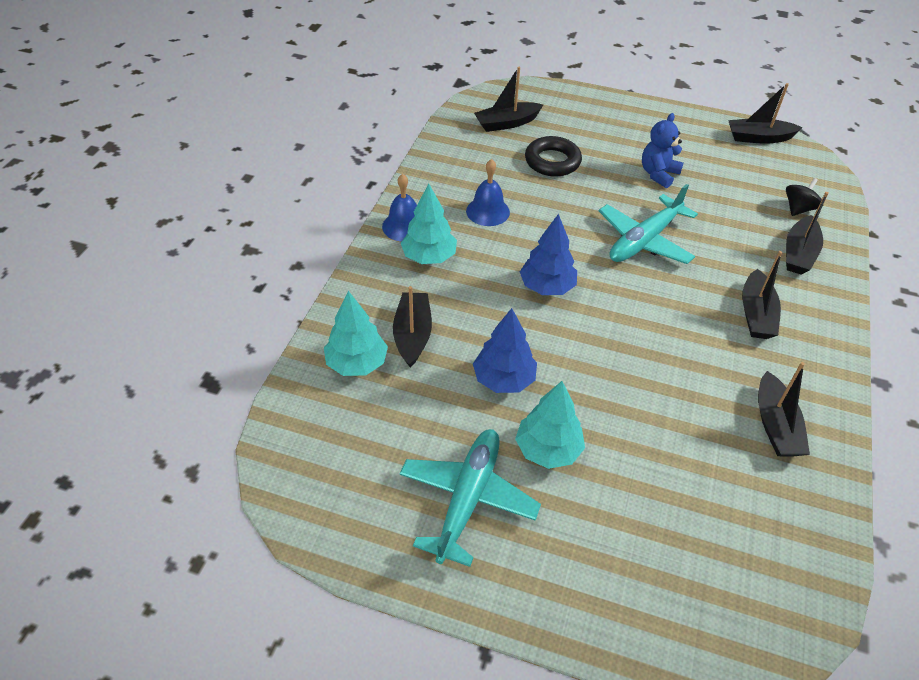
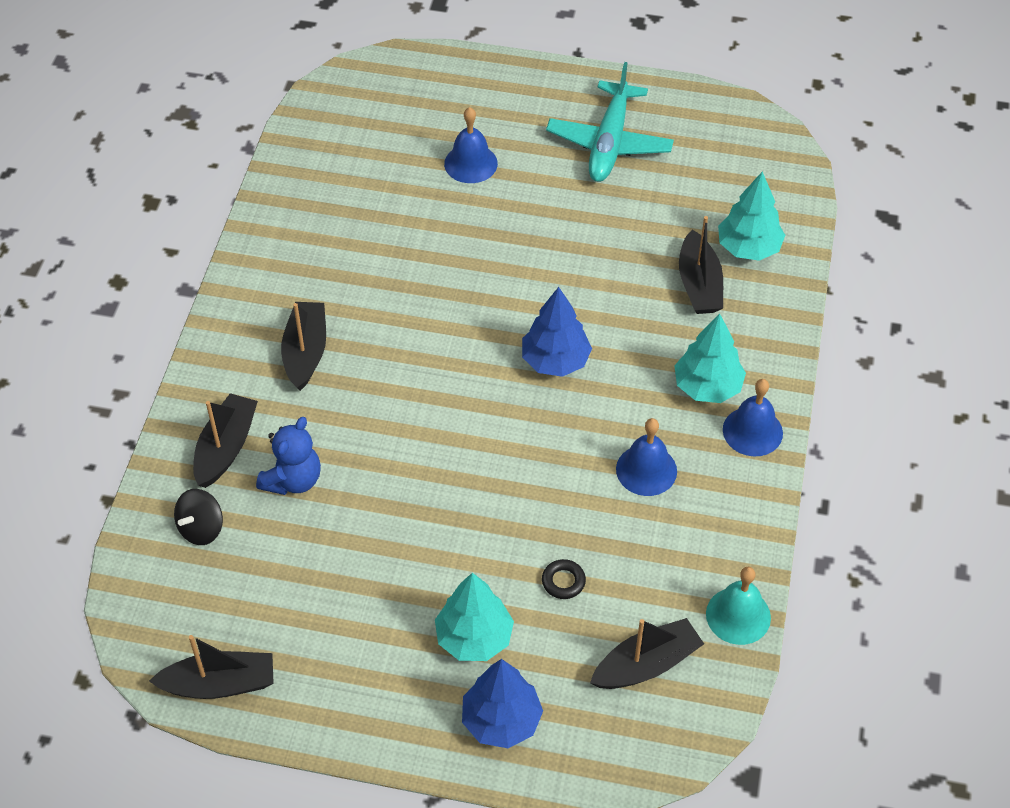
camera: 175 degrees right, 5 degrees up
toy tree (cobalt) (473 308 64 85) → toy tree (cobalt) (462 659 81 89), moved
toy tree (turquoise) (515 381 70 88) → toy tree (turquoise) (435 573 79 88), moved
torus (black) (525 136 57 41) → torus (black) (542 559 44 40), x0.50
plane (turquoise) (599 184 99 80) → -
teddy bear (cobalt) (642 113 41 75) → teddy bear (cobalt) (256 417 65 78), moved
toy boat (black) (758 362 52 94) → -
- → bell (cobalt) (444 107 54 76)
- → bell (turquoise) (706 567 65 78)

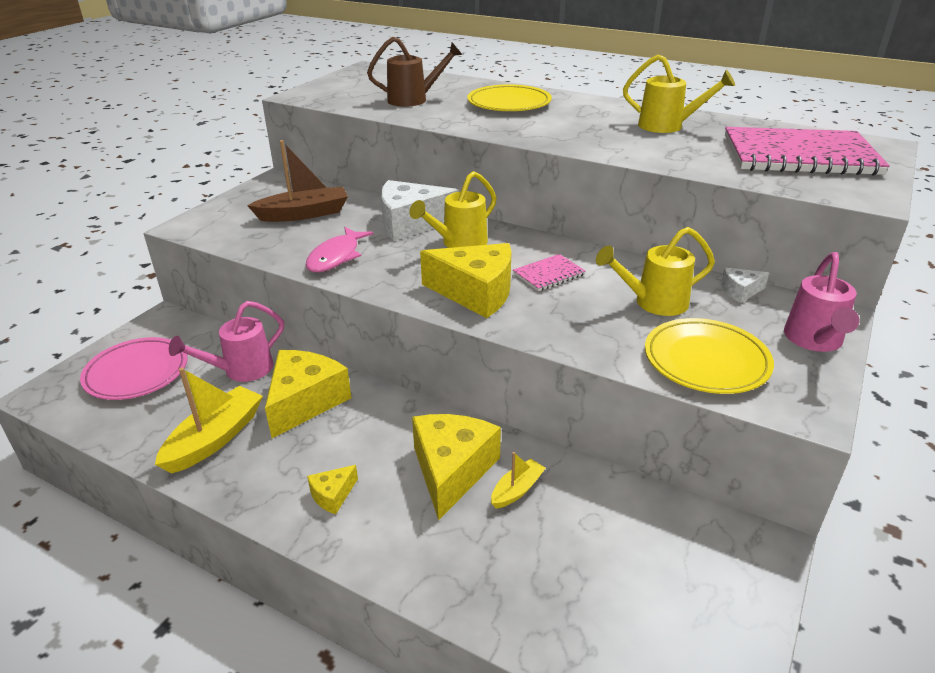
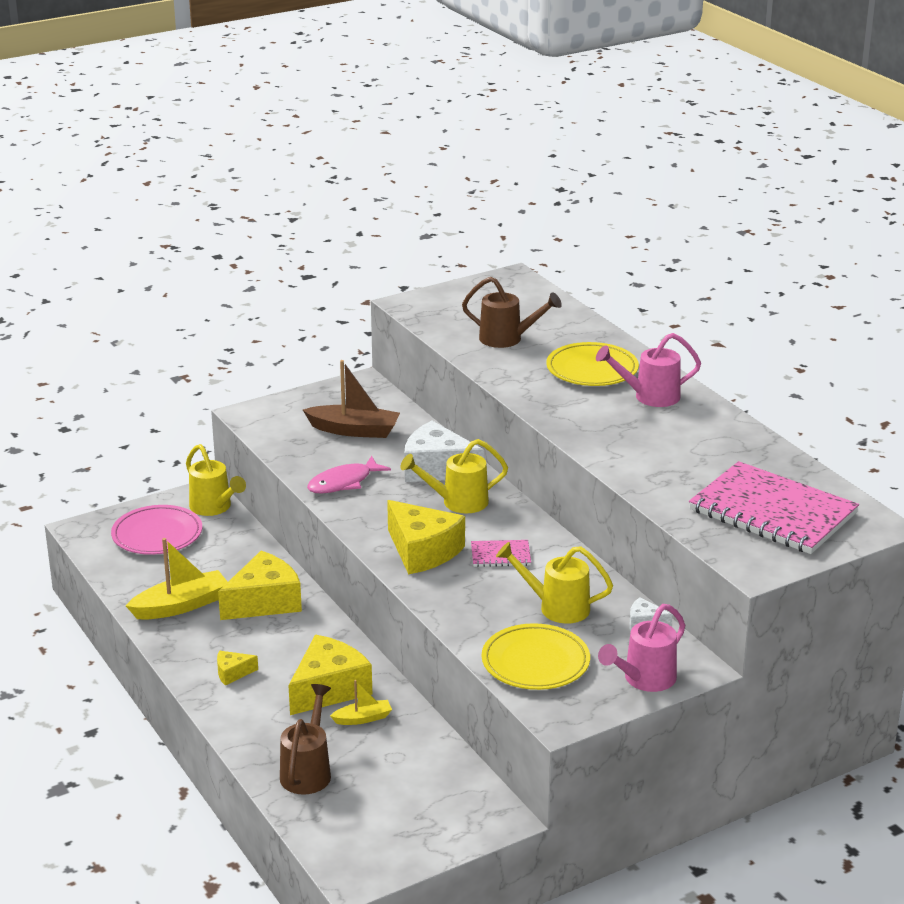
camera: 30 degrees right, 5 degrees down
watering pot (rose-pink) (169 301 115 81) → watering pot (rose-pink) (596 333 105 74), moved
watering pot (yellow) (623 54 112 79) → watering pot (yellow) (186 444 60 72), moved
- → watering pot (russet) (280 684 51 111)

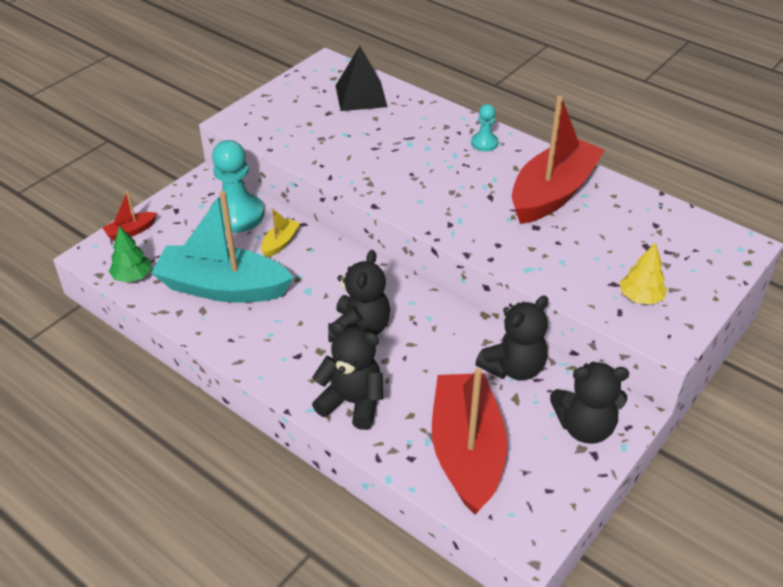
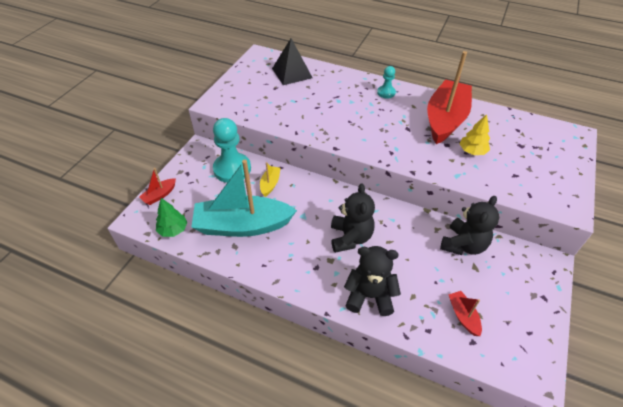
camera: 15 degrees left, 5 degrees up
toy boat (red) (432 368 75 146) → toy boat (red) (448 291 34 45), x0.42
teddy bear (black) (550 362 79 82) → -
toy tree (yellow) (620 243 47 62) → toy tree (yellow) (460 114 30 41), moved

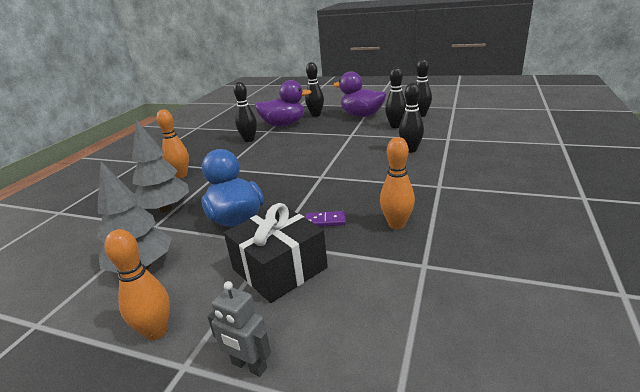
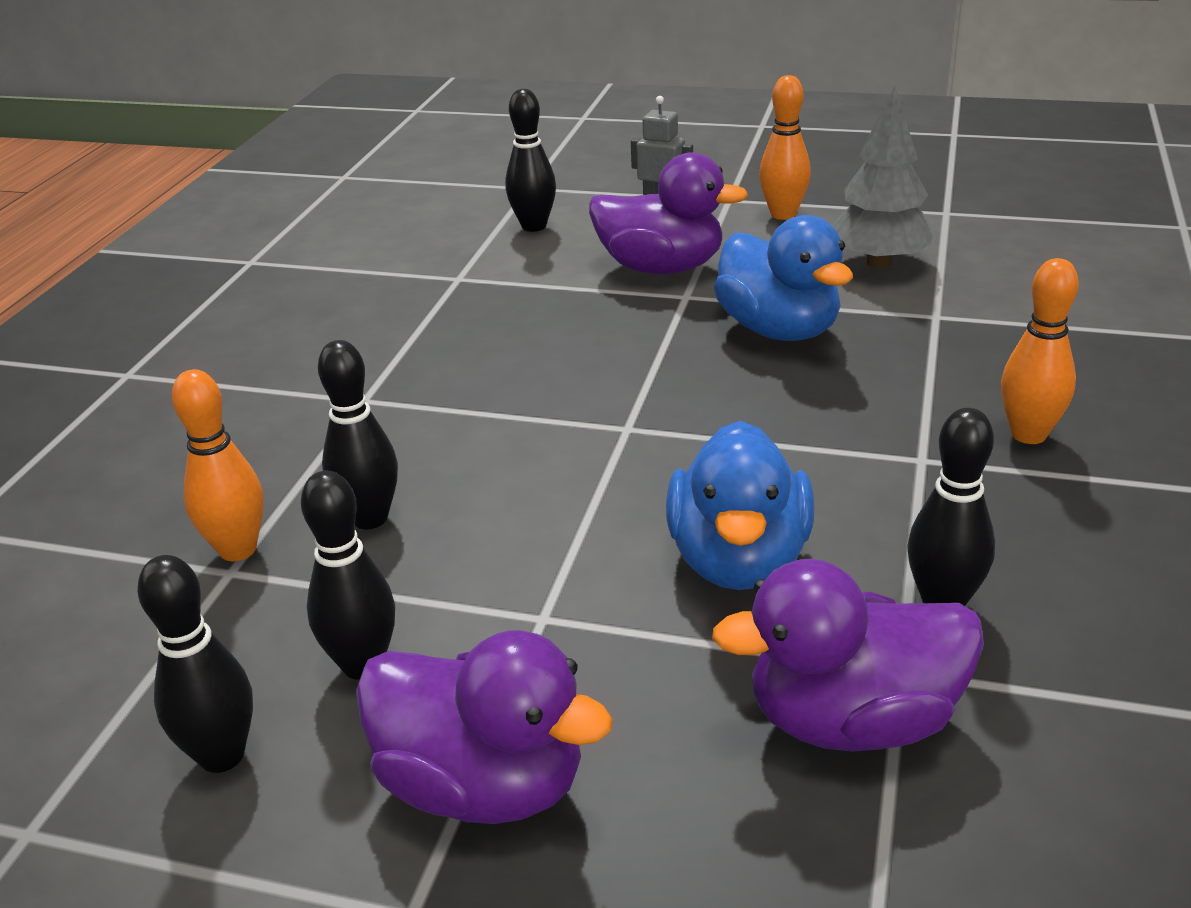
camera: 175 degrees right, 5 degrees up
toy tree (ash-grey) (132 119 57 94) → -
wrapped gift (black) (224 203 104 100) → rubber duck (purple) (589 152 159 122)
tenpin (black) (305 62 19 55) → tenpin (black) (505 89 51 143), moved
domino (purple) (305 211 41 16) → -
tenpin (orange-coloured) (380 137 35 92) → tenpin (orange-coloured) (172 369 92 192), moved
- → rubber duck (cobalt) (666 421 148 169)

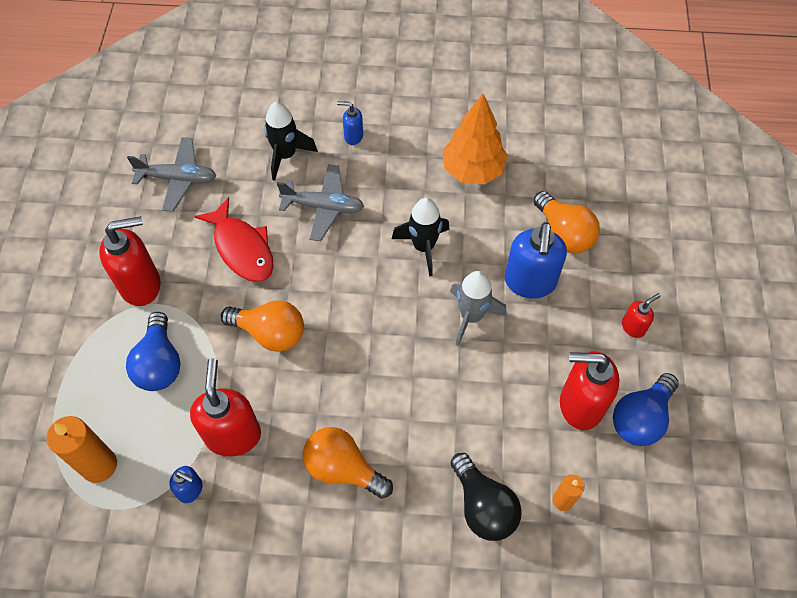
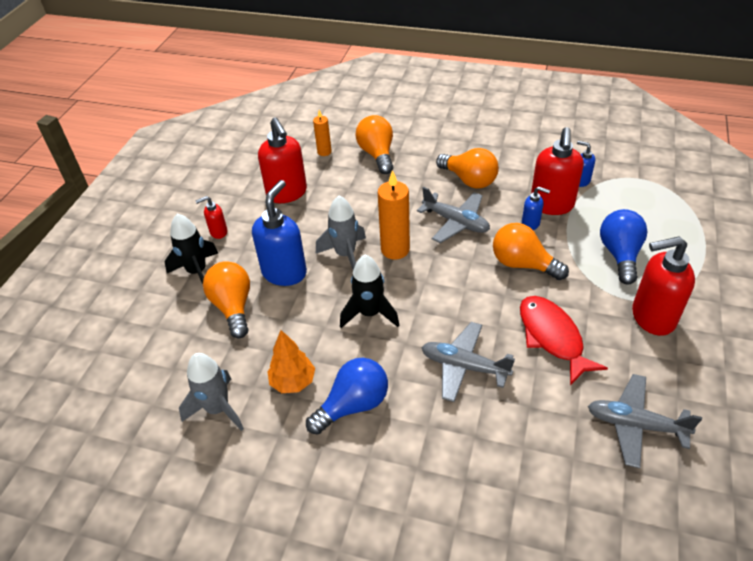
camera: 165 degrees left, 15 degrees down
candle (orange-coloured) (46 416 71 67) → candle (orange-coloured) (378 170 32 90), moved
toy rocket (black) (264 102 54 79) → toy rocket (black) (165 214 53 70), moved
soap pump (cobalt) (337 101 26 44) → soap pump (cobalt) (522 187 28 43), moved
toy tree (orange-coloured) (442 93 66 91) → toy tree (orange-coloured) (267 330 48 63), x0.66
bulb (black) (450 453 72 88) → bulb (orange-coloured) (355 115 38 59)
soap pump (red) (560 351 59 79) → soap pump (red) (258 118 49 85), 45 degrees clockwise
bulb (cobalt) (613 373 66 73) → bulb (cobalt) (306 358 82 77), moved
- → toy rocket (ash-grey) (179 353 65 78)
- → plane (ash-grey) (417 187 73 56)

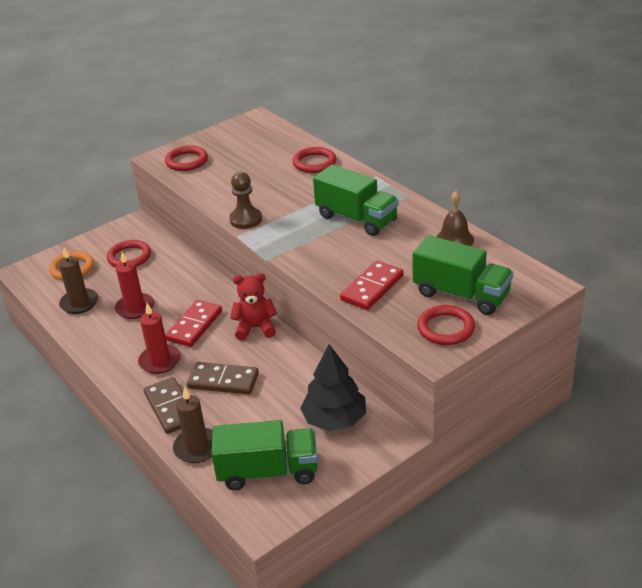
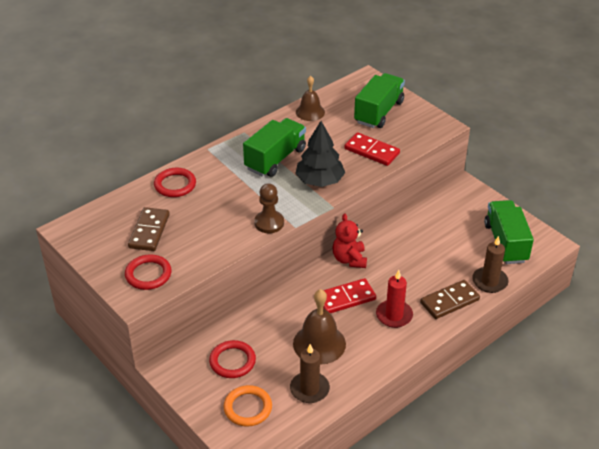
camera: 95 degrees left, 5 degrees up
candle (red) (115 252 39 67) → bell (russet) (293 289 53 76)
domino (red) (165 300 57 47) → domino (red) (323 278 53 35), 45 degrees counterclockwise
domino (russet) (187 362 72 33) → domino (russet) (128 207 42 44), moved
toy tree (black) (300 344 66 87) → toy tree (black) (295 121 50 66), moved
torus (red) (417 305 58 40) → -

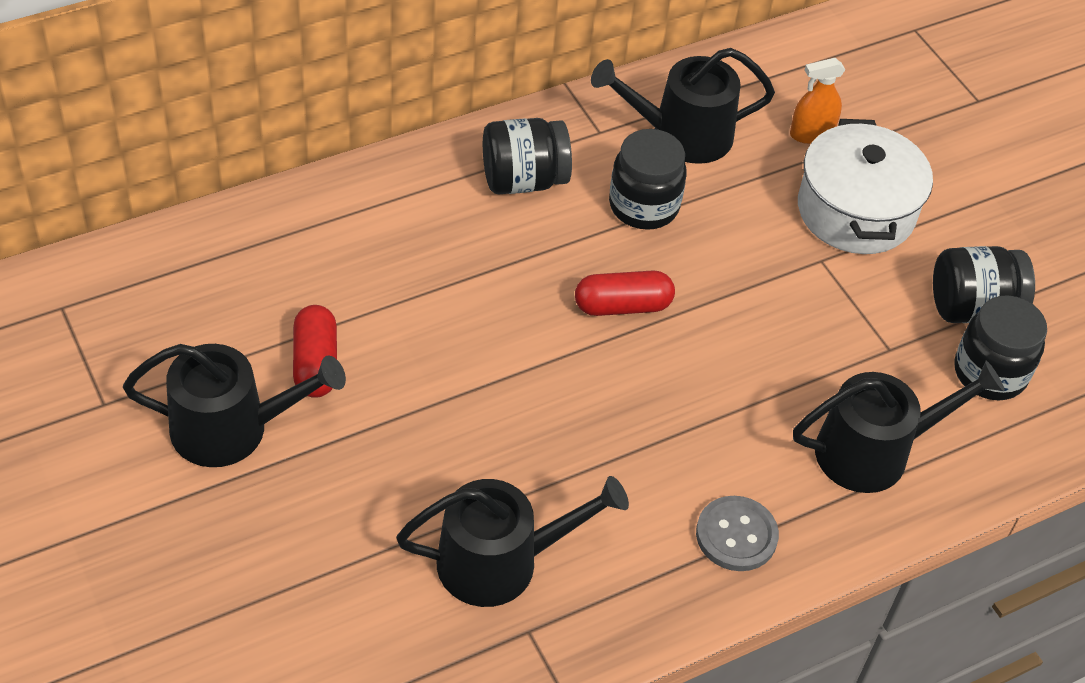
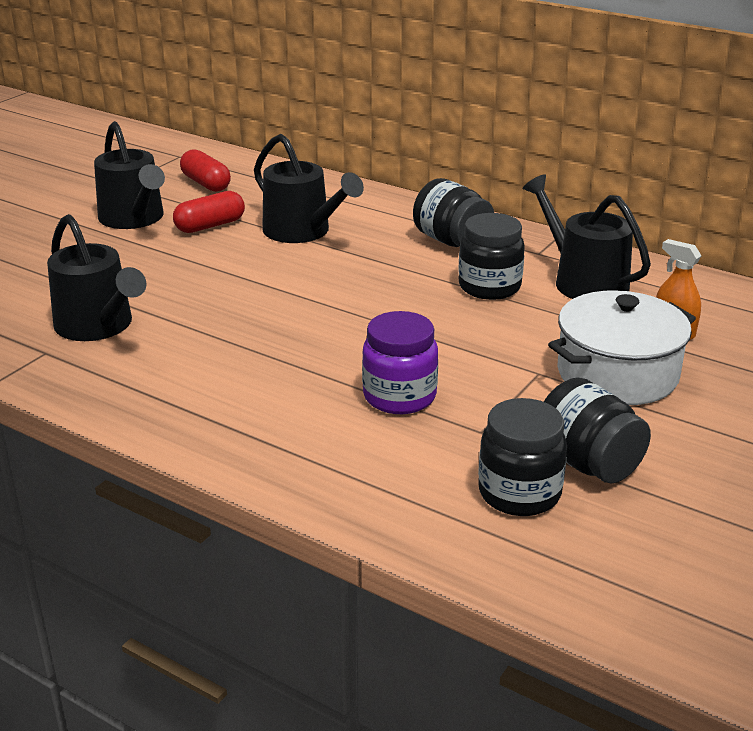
camera: 65 degrees right, 20 degrees down
capsule (red) (575 270 100 46) → capsule (red) (180 149 51 43), moved
button (ash-grey) (696 496 83 75) → -
watering pot (black) (793 361 212 132) → watering pot (black) (254 134 110 109), moved
- → preserve jar (purple) (362 311 76 103)

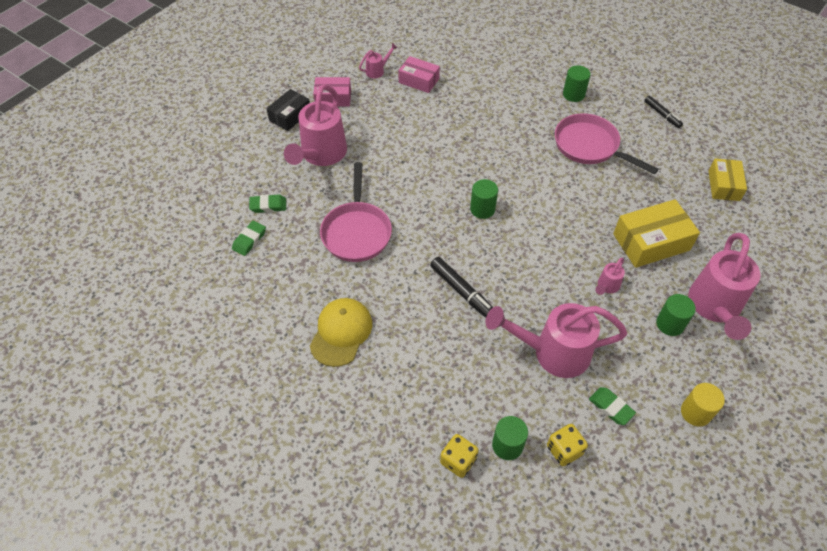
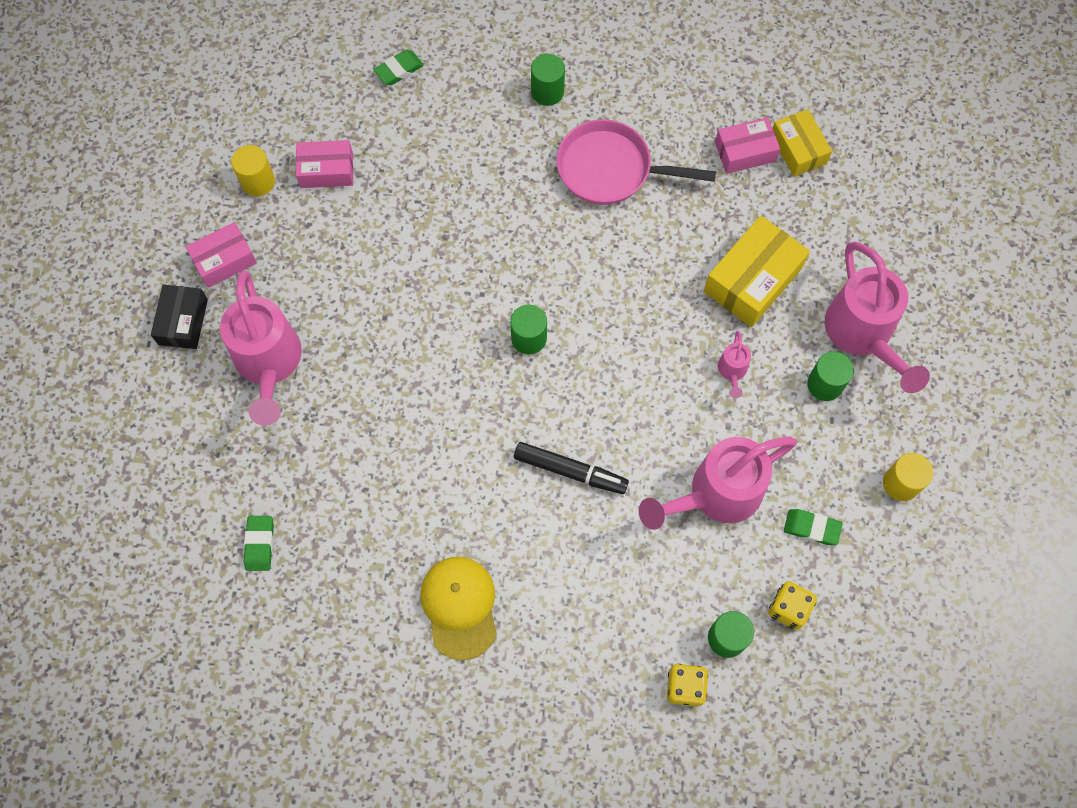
camera: 30 degrees left, 15 degrees up
pencil eraser (emerald) (249 194 37 19) → pencil eraser (emerald) (373 50 51 35), moved
frying pan (rose-pink) (320 162 72 100) → -
watering pot (rose-pink) (359 43 39 35) → cylinder shape (yellow) (231 145 44 51)
marker (black) (644 96 39 32) → -
- → box (rose-pink) (715 117 65 57)

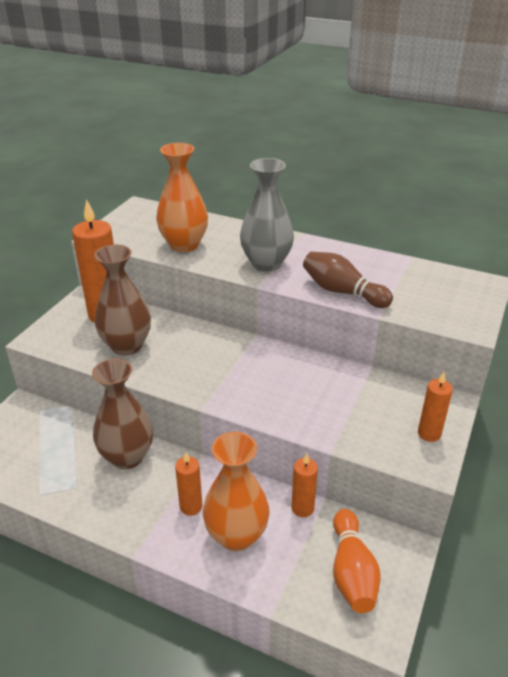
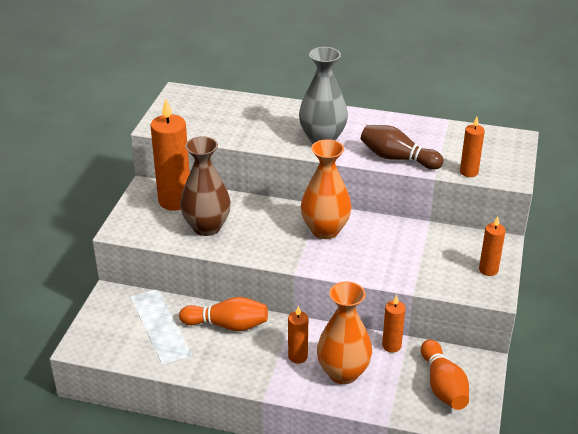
camera: 10 degrees left, 0 degrees up
tall vase (russet) (92 358 61 111) → tenpin (orange-coloured) (179 297 89 34)
tall vase (orange-coloured) (156 143 52 109) → tall vase (orange-coloured) (301 139 50 100), moved
- → candle (orange-coloured) (460 117 25 60)

